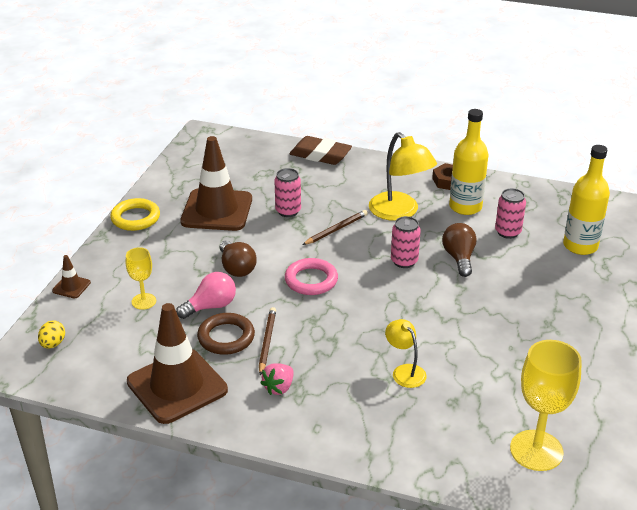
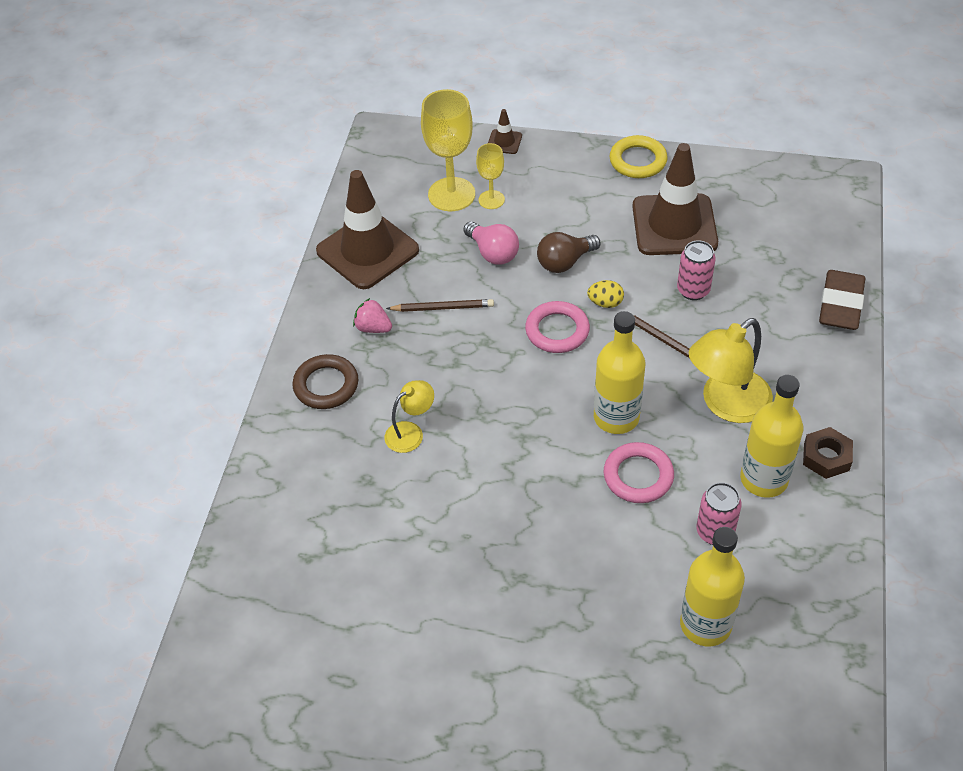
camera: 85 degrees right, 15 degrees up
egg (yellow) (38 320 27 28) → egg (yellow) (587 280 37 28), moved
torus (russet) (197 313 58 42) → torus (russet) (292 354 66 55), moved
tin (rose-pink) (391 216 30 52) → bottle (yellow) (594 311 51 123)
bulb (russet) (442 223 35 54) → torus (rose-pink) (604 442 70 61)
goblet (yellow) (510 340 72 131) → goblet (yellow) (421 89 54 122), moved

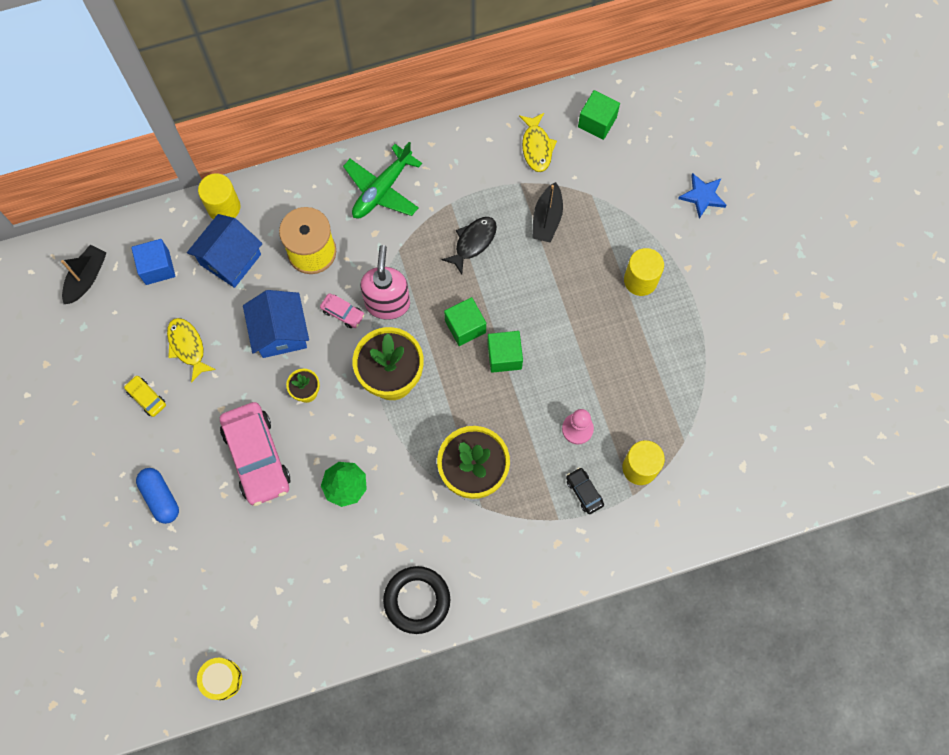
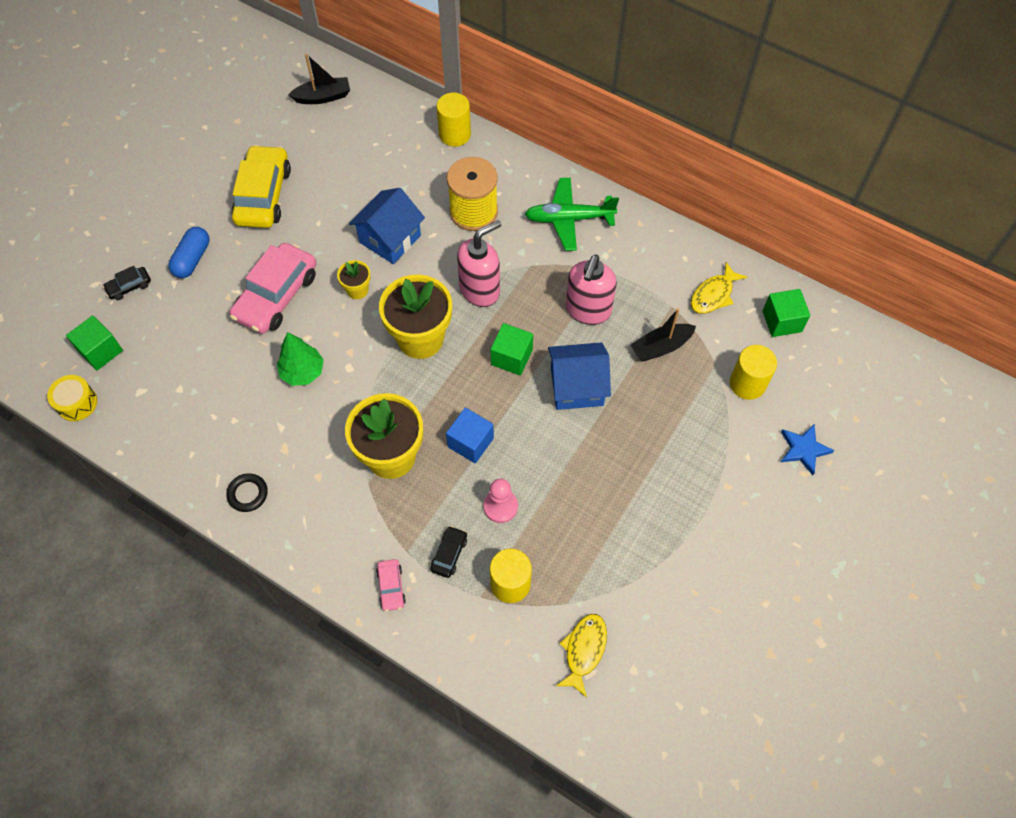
camera: 50 degrees right, 10 degrees down
toy car (yellow) (124 376 42 41) → toy car (yellow) (231 145 60 83), x2.22
block (cobalt) (131 239 44 46) → block (cobalt) (446 408 48 55), moved
fish (yellow) (167 318 49 65) → fish (yellow) (556 614 51 84), moved
toy house (cobalt) (187 214 76 74) → toy house (cobalt) (548 342 63 68), moved
toy car (rose-pink) (320 293 45 35) → toy car (rose-pink) (376 559 30 52), moved
torus (black) (383 566 67 68) → torus (black) (226 473 42 39), x0.58
fish (black) (441 217 56 58) → soap pump (rose-pink) (566 255 51 70)
block (emerald) (487 331 36 42) → block (emerald) (66 316 57 54), moved
cylinder shape (yellow) (624 248 40 48) → cylinder shape (yellow) (730 345 47 55), moved
- → toy car (black) (103 266 48 34)

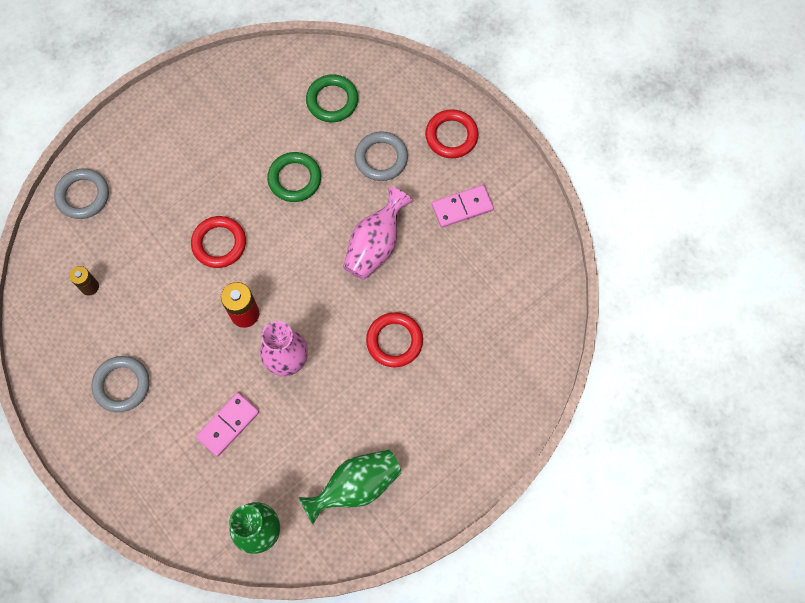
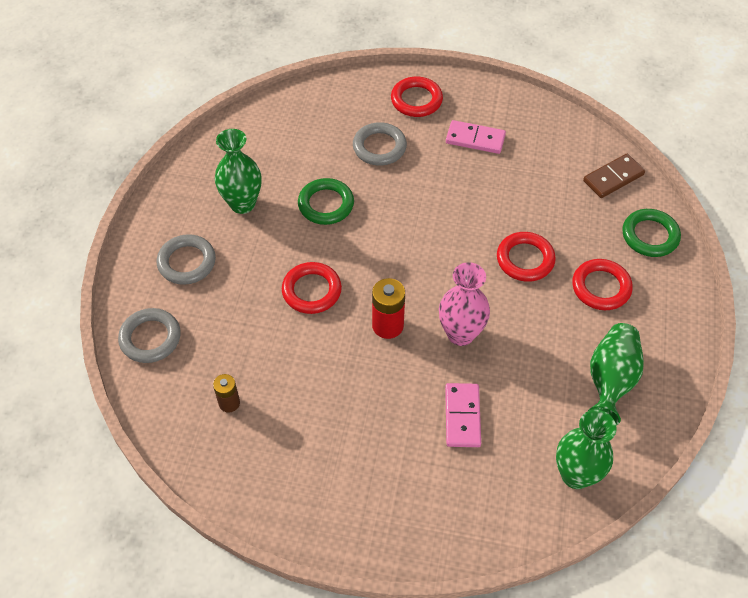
camera: 40 degrees left, 15 degrees down
torus (ash-grey) (91 356 59 56) → torus (ash-grey) (157 234 59 51), moved
torus (emerald) (306 74 52 48) → torus (emerald) (622 209 59 48), moved
tall vase (rose-pink) (343 187 70 93) → -
domino (rose-pink) (432 185 62 43) → domino (rose-pink) (446 120 60 34), 75 degrees clockwise
- → tall vase (emerald) (215 129 47 85)
- → torus (red) (572 259 61 51)
- → domino (russet) (583 154 62 44)

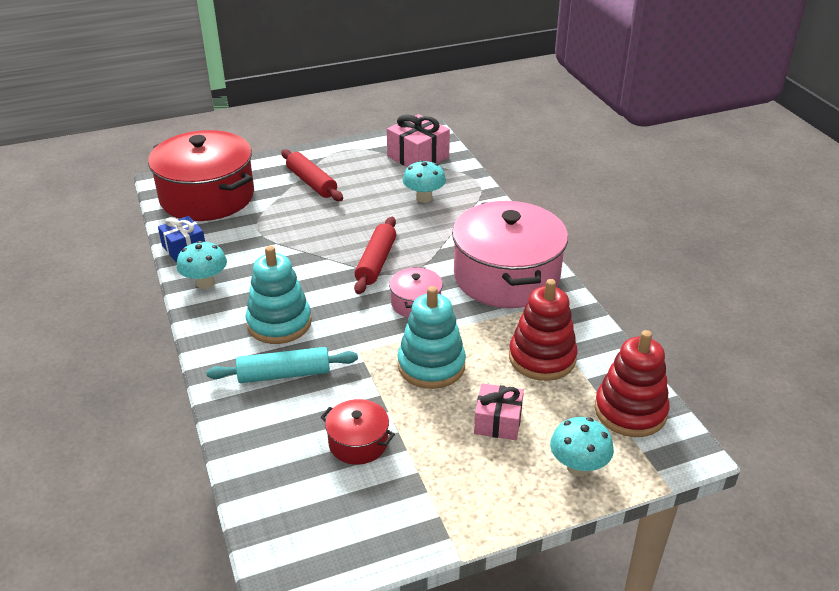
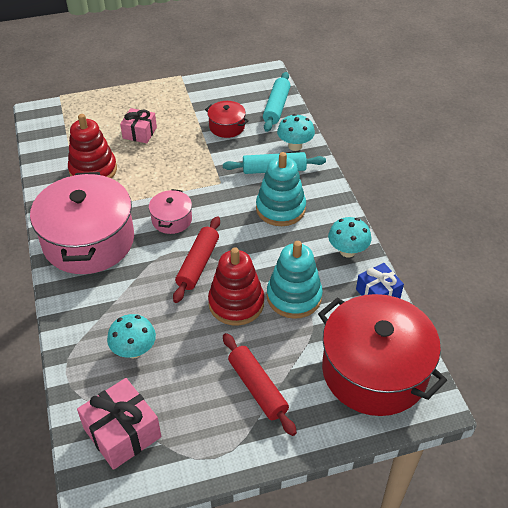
camera: 175 degrees left, 10 degrees up
ring stacker (turquoise) (398 286 68 103) → ring stacker (turquoise) (267 241 56 78), moved
mushroom (turquoise) (550 417 64 59) → mushroom (turquoise) (277 114 38 37), moved
ring stacker (red) (595 330 75 107) → ring stacker (red) (208 247 56 79), moved
- → rolling pin (turquoise) (263 72 27 60)

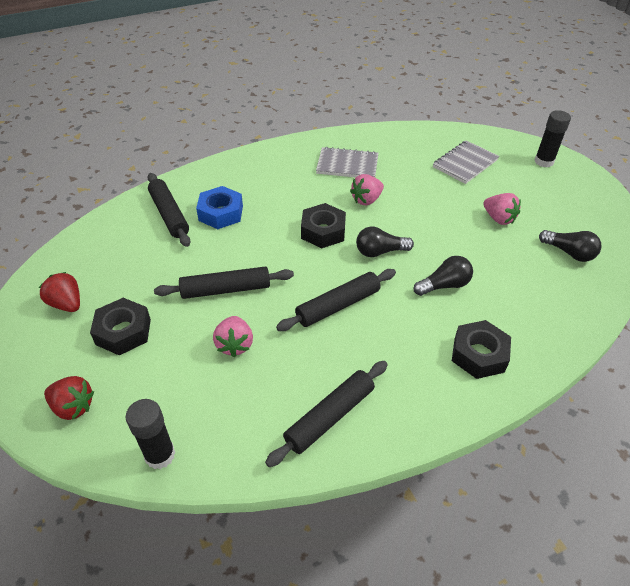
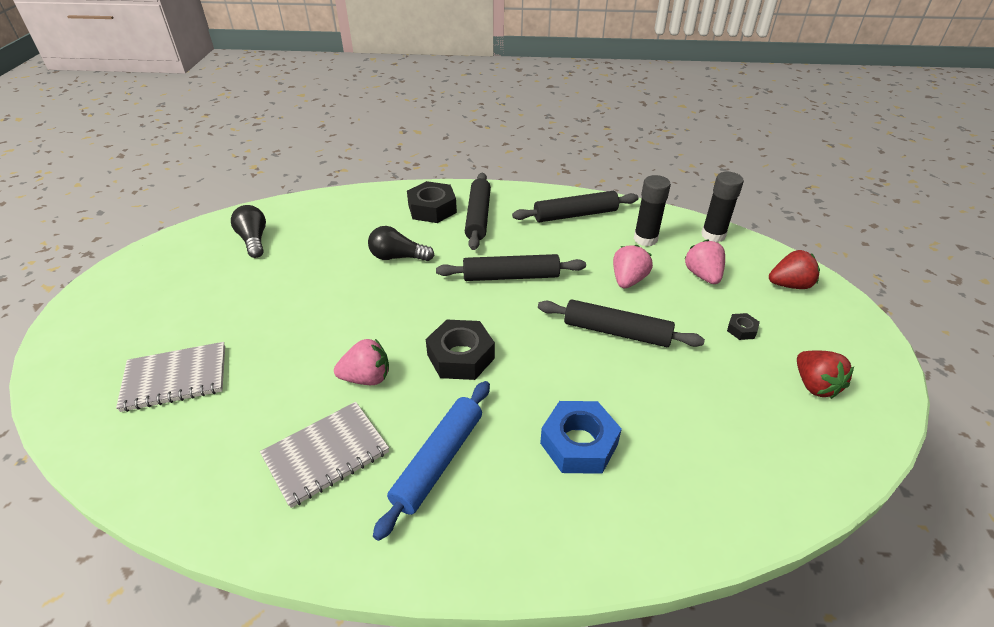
camera: 150 degrees left, 5 degrees down
toy strawberry (red) (44 376 50 44) → toy strawberry (red) (769 250 51 39), 120 degrees clockwise
nut (black) (90 298 61 57) → nut (black) (727 313 33 27), x0.47
rolling pin (black) (147 173 43 74) → rolling pin (black) (465 173 26 77), moved
notepad (ash-grey) (316 147 62 30) → notepad (ash-grey) (260 402 129 106), 75 degrees counterclockwise
bulb (black) (356 226 58 31) → -
toy strawberry (rose-pink) (483 193 38 32) → toy strawberry (rose-pink) (684 240 41 44), moved
stick of glue (black) (535 110 36 57) → stick of glue (black) (634 175 37 71), moved
- → rolling pin (cobalt) (373 381 117 160)

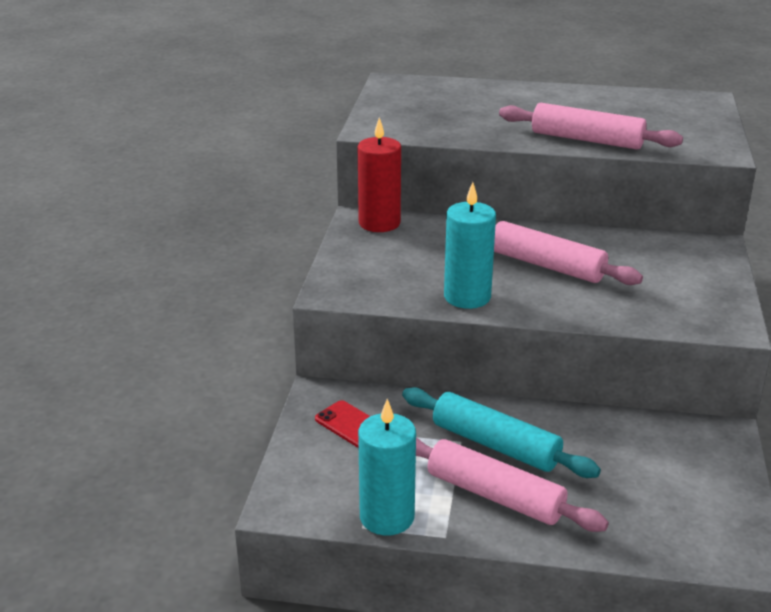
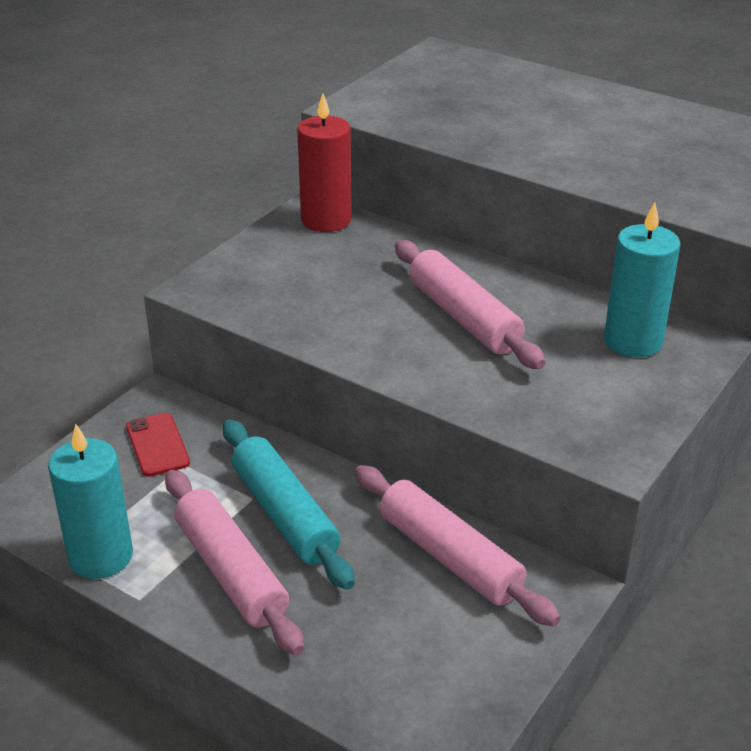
camera: 25 degrees right, 5 degrees up
candle (turquoise) (444 182 52 127) → candle (turquoise) (604 202 76 155), moved
rolling pin (rose-pink) (499 103 184 47) → rolling pin (rose-pink) (355 465 206 162), moved

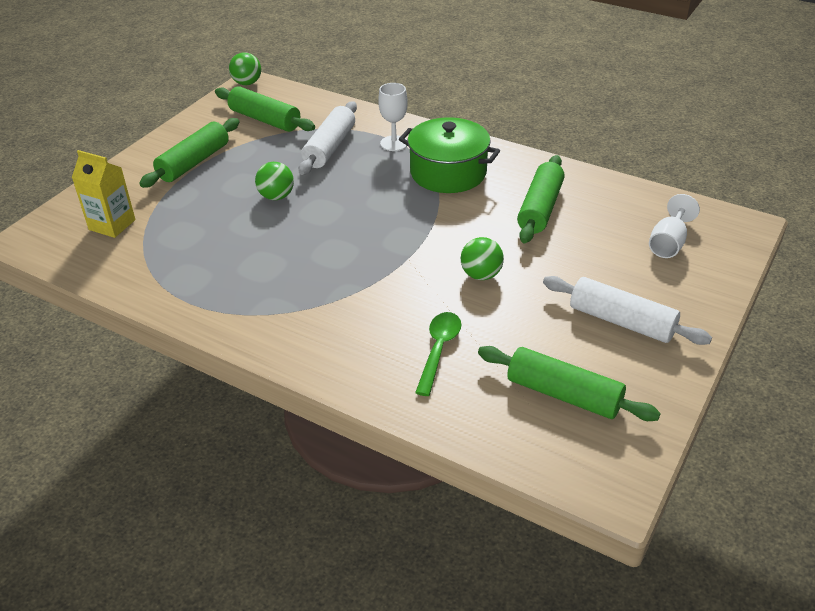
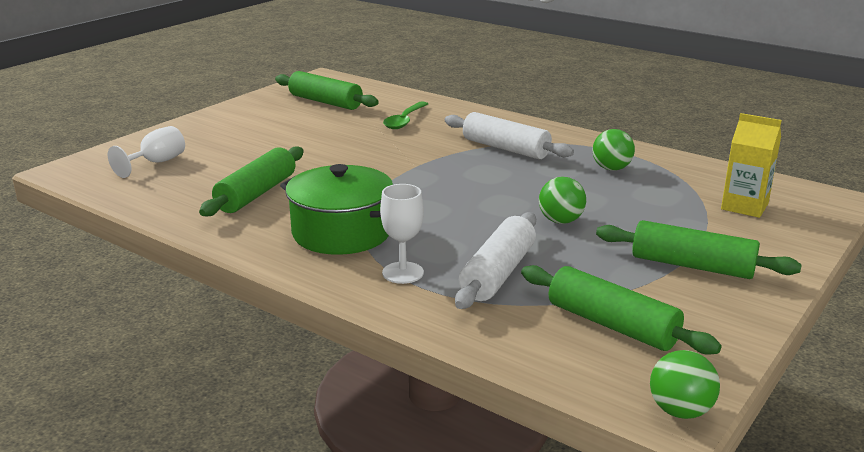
camera: 175 degrees left, 15 degrees down
rolling pin (emerald) (139 118 100 70) → rolling pin (emerald) (596 220 206 59), 75 degrees clockwise
play ball (emerald) (461 237 43 43) → play ball (emerald) (592 129 43 42), moved
rolling pin (pure white) (543 276 169 69) → rolling pin (pure white) (445 112 129 47), moved

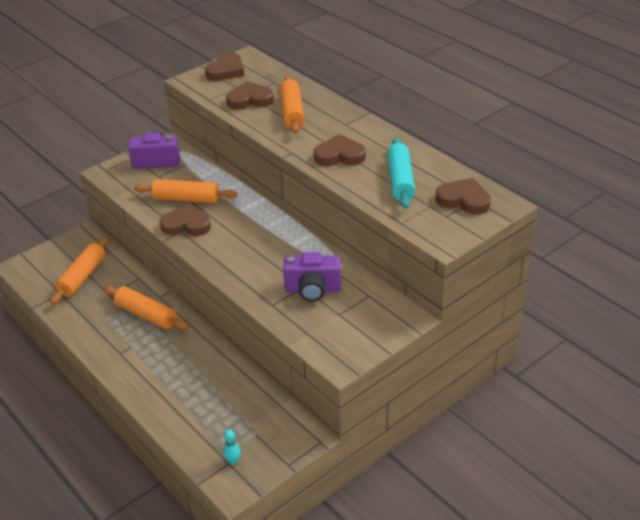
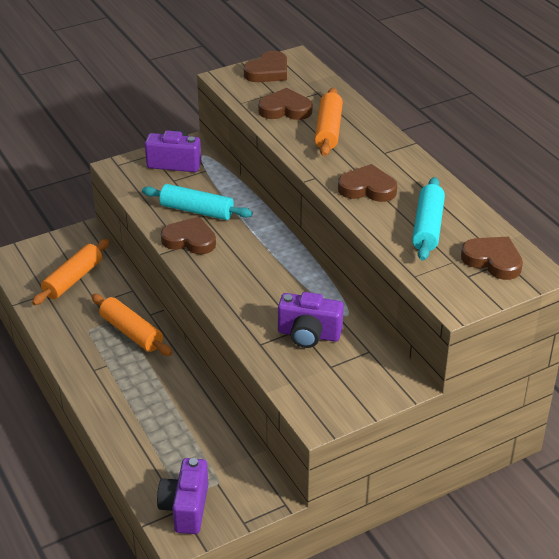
camera: 10 degrees right, 0 degrees up
rolling pin (orange-coloured) (134 179 103 24) → rolling pin (turquoise) (142 184 111 36)
tenpin (turquoise) (223 429 18 36) → compact camera (purple) (157 458 51 76)

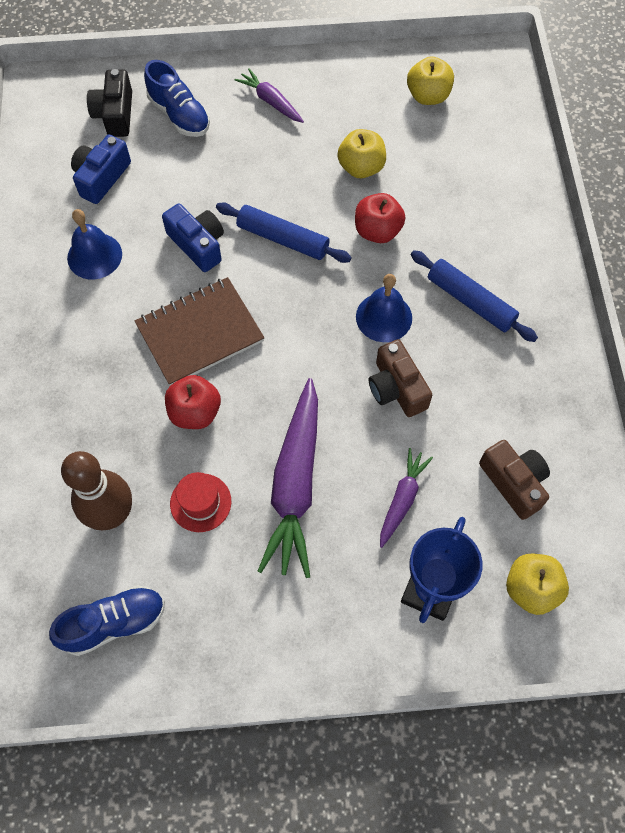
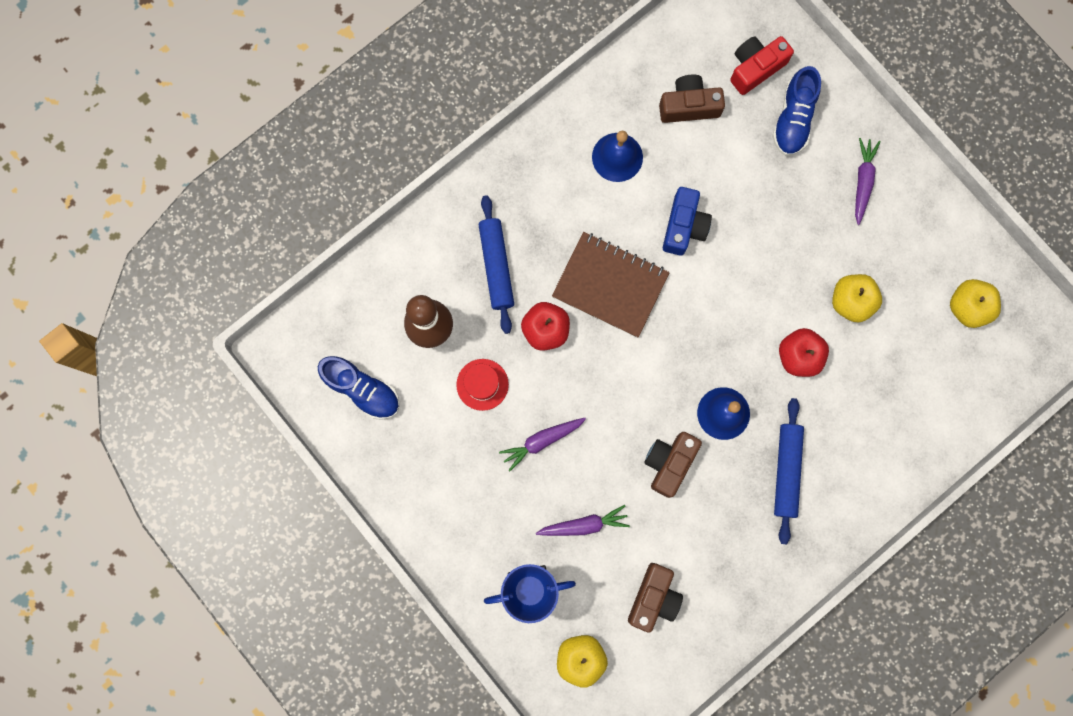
camera: 55 degrees right, 15 degrees up
compact camera (cobalt) (71 135 60 69) → compact camera (russet) (659 74 66 49)
compact camera (black) (87 69 45 68) → compact camera (red) (730 36 64 59)
rolling pin (cobalt) (216 202 136 61) → rolling pin (cobalt) (479 195 35 139), moved
carrot (purple) (258 378 60 200) → carrot (purple) (499 418 87 53), x0.52

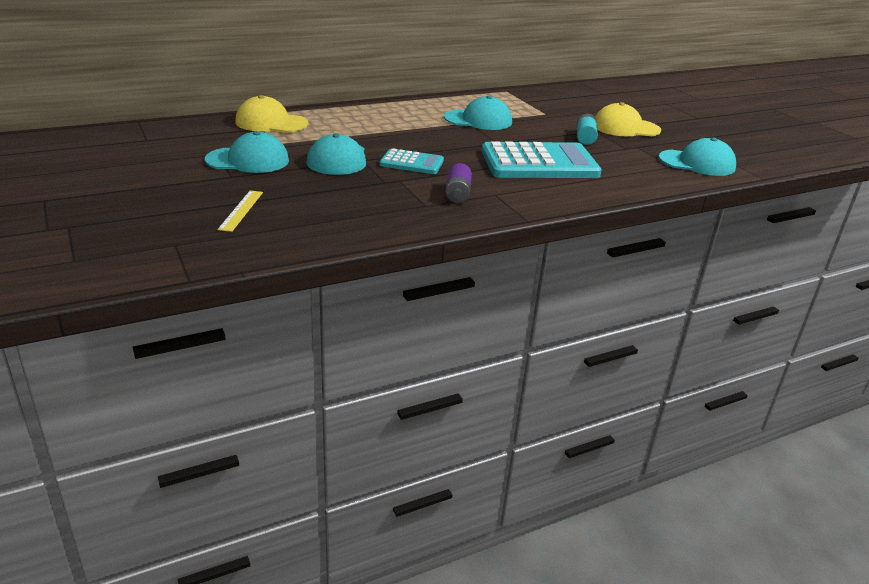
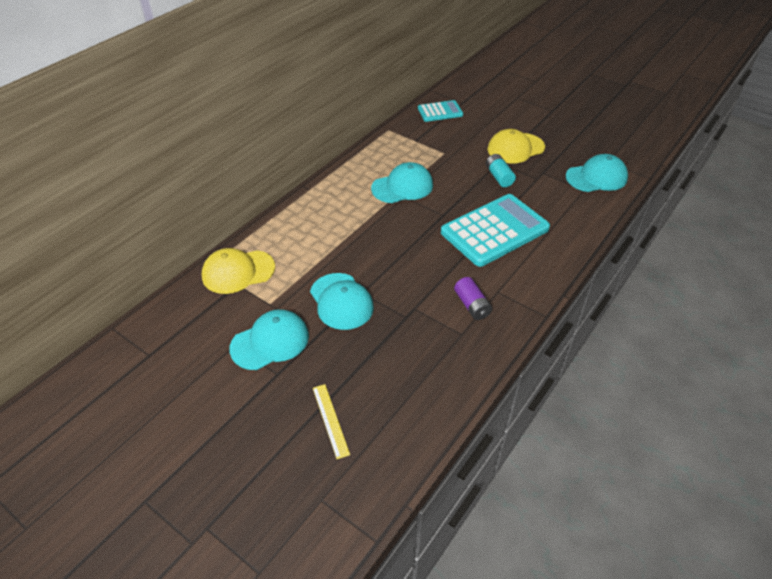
camera: 25 degrees left, 15 degrees up
pocket calculator (turquoise) (380 148 64 26) → pocket calculator (turquoise) (418 100 45 22), moved

